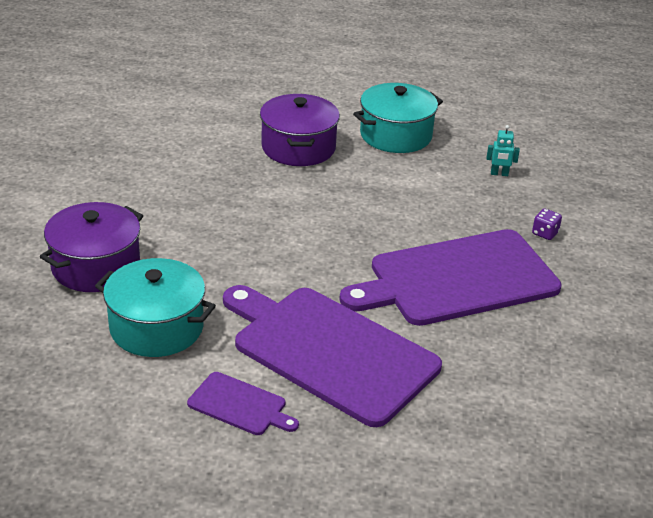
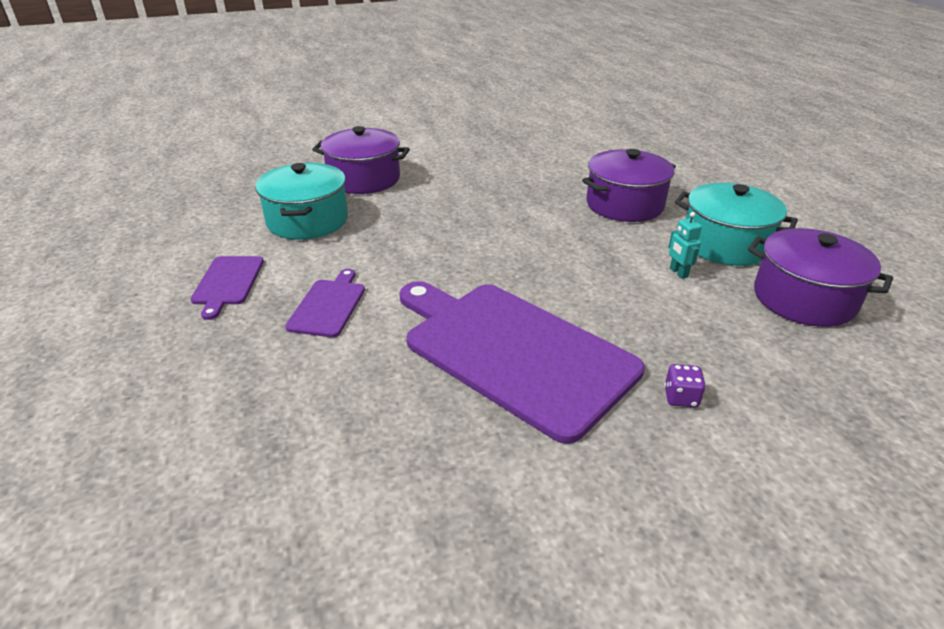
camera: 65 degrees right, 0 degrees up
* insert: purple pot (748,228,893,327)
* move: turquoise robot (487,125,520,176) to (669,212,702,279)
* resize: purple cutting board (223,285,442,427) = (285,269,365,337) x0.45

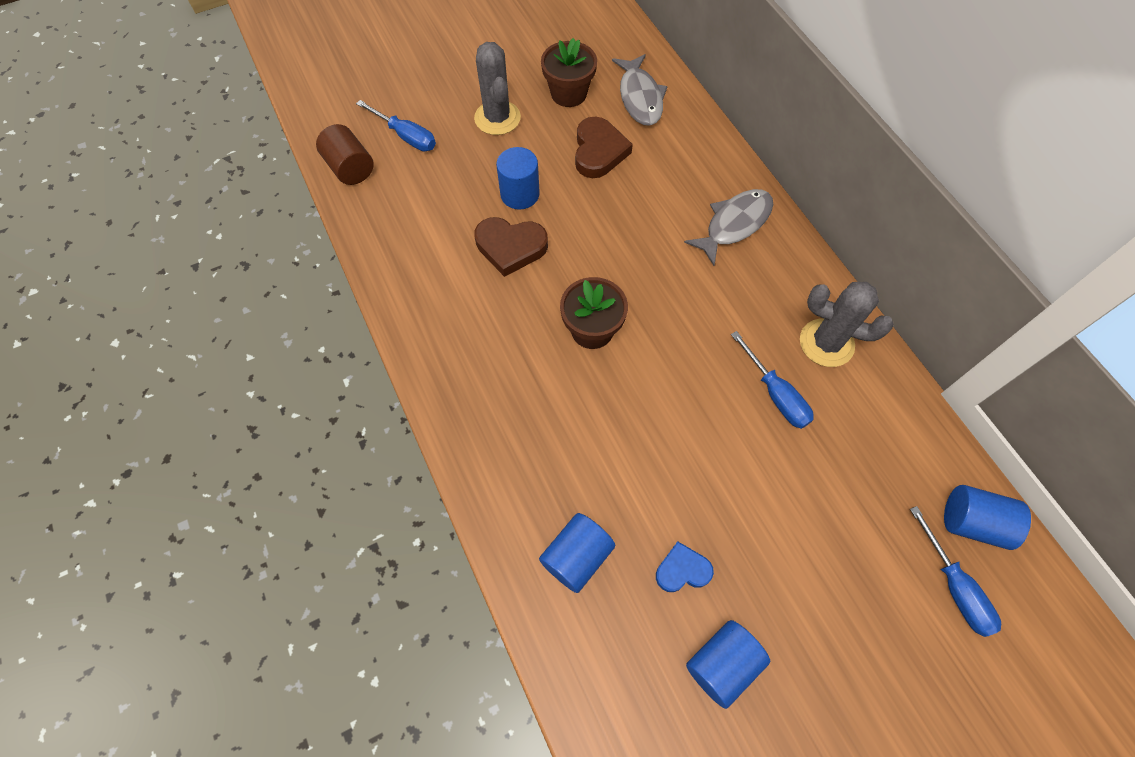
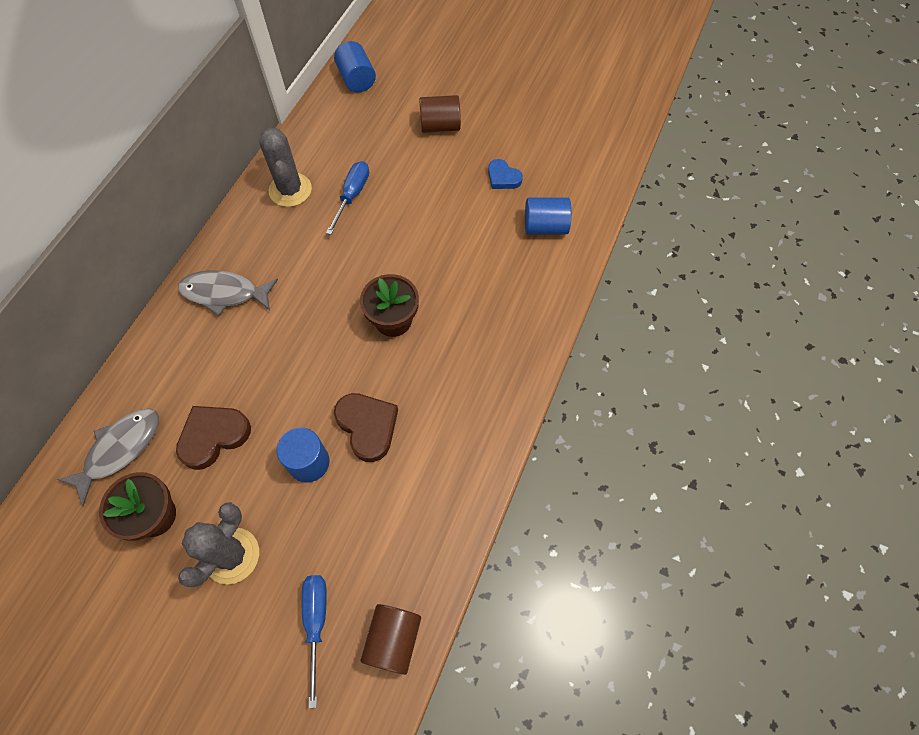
camera: 130 degrees left, 0 degrees up
* delete: blue cylinder (686,620,770,709)
* delete: blue screwdriver (910,506,1001,637)
* insert: brown cylinder (419,95,461,133)

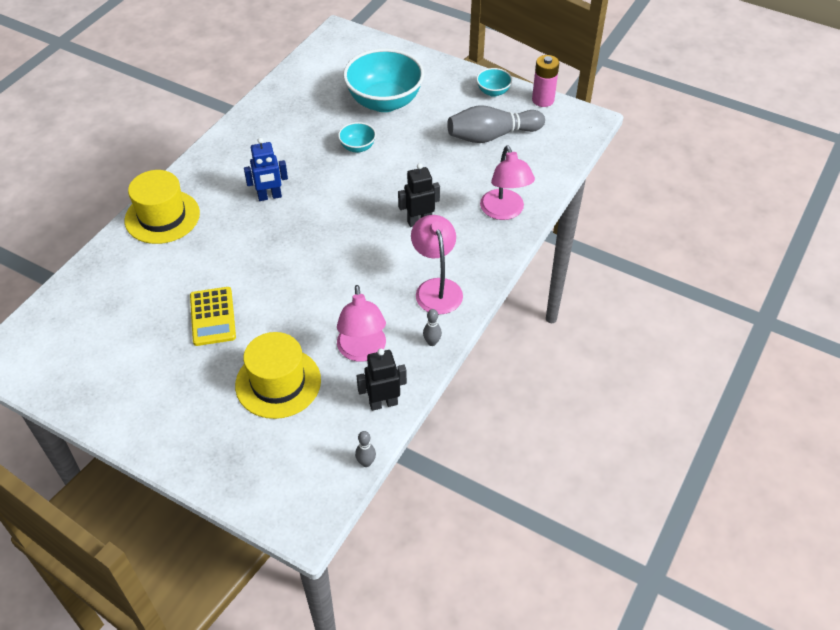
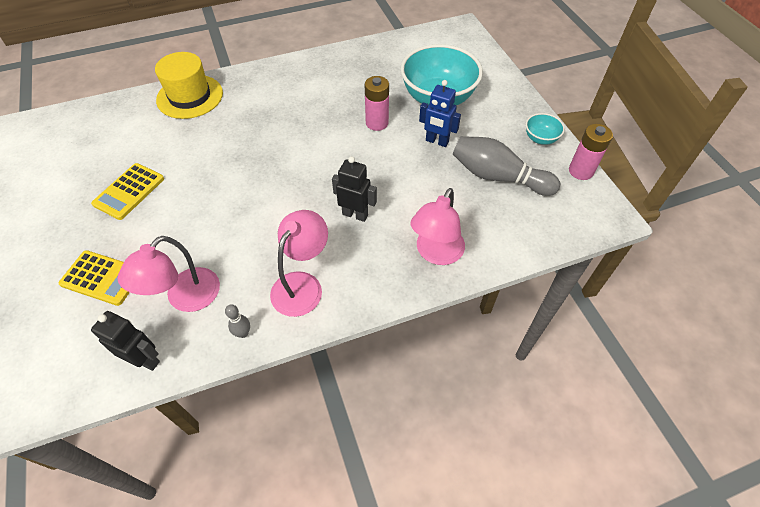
camera: 40 degrees right, 5 degrees up
* delete: grey bowling pin (355,431,376,467)
* move: blue robot (244,138,288,201) to (419,80,461,147)
* replace: yellow hat (235,332,321,419) to yellow calculator (58,250,130,306)
* replace: turquoise bowl (338,122,376,153) to pink battery (365,76,389,131)

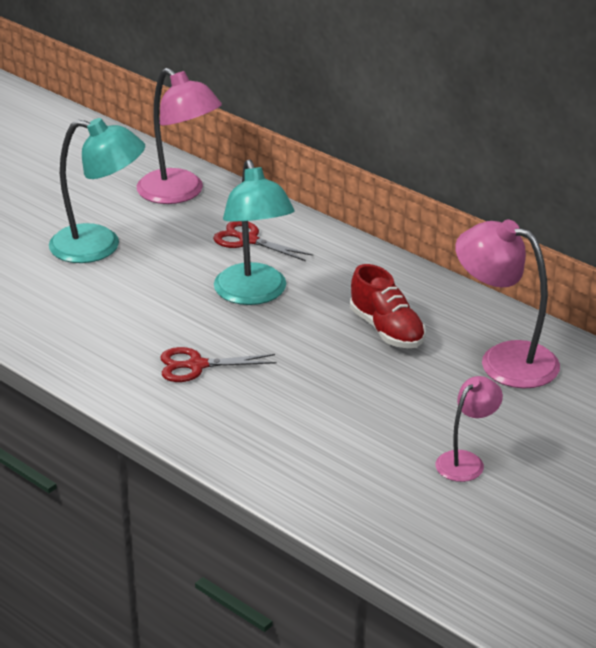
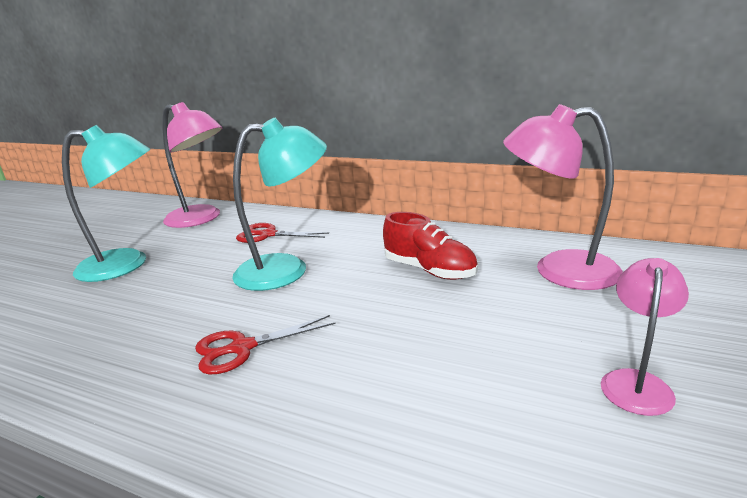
camera: 15 degrees left, 10 degrees down
* rotate: turquoise lamp (214,160,295,305) = (232,118,327,291) 75 degrees counterclockwise

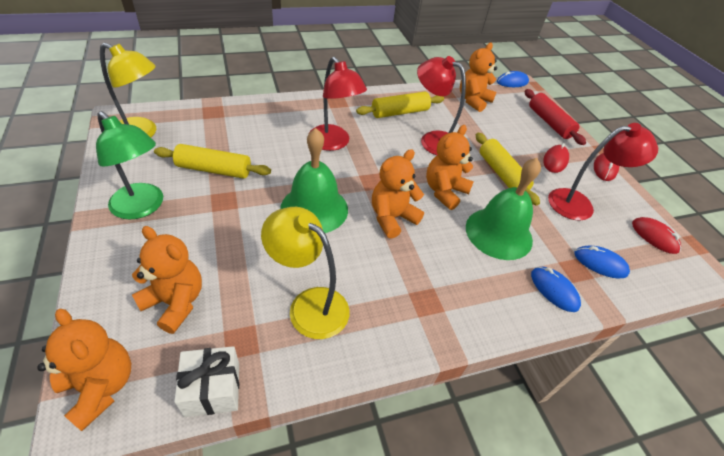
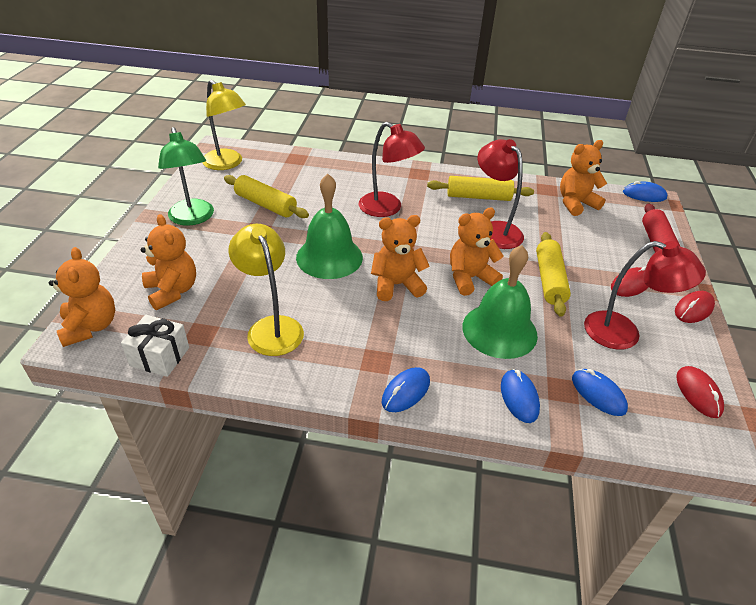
camera: 30 degrees right, 5 degrees down
* insert: blue mouse (382,367,430,412)
* rotate: red lamp (309,57,367,151) = (359,122,425,217) 45 degrees counterclockwise

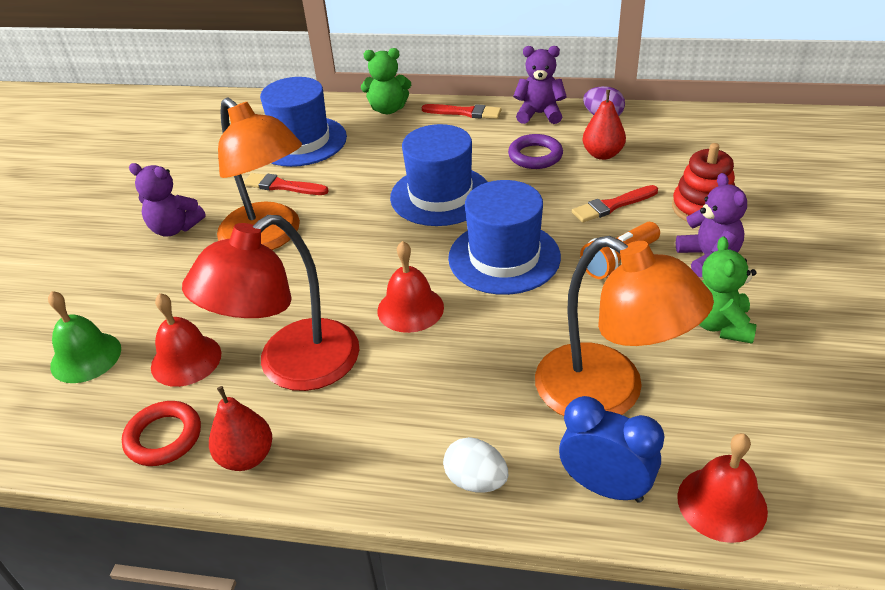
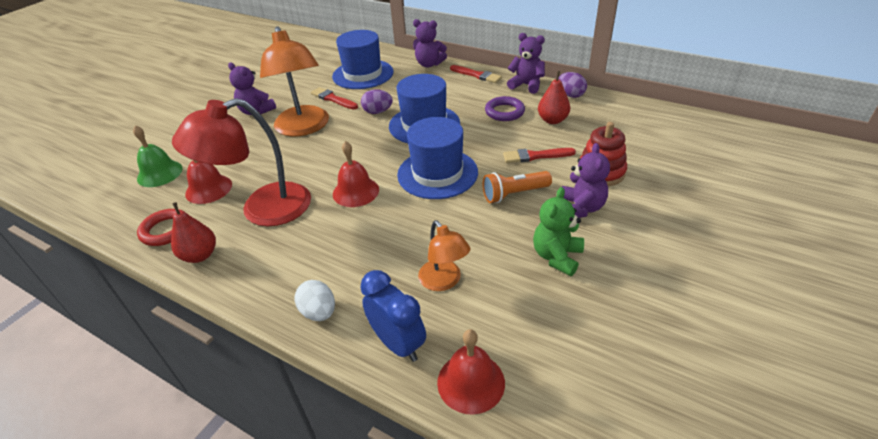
camera: 20 degrees right, 0 degrees up
* insert: purple egg (361,89,393,114)
* recolor: green teddy bear (361,48,411,114) to purple teddy bear (413,19,447,68)
* resize: orange lamp (535,236,714,416) = (418,220,471,291) x0.54

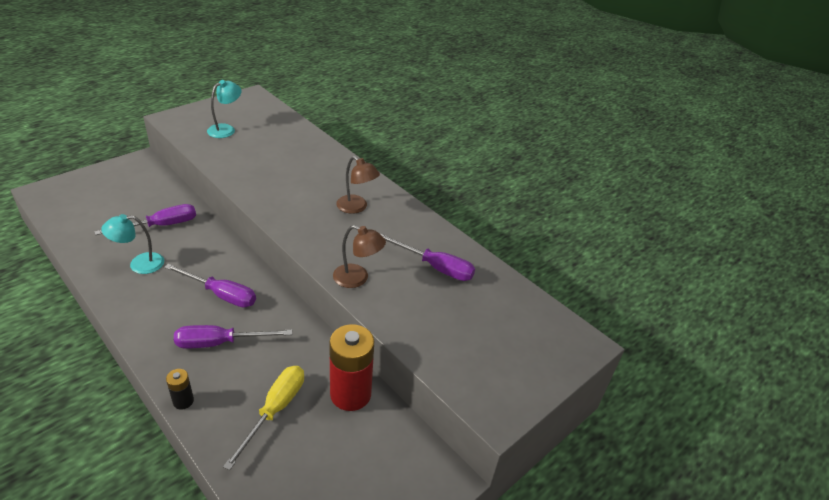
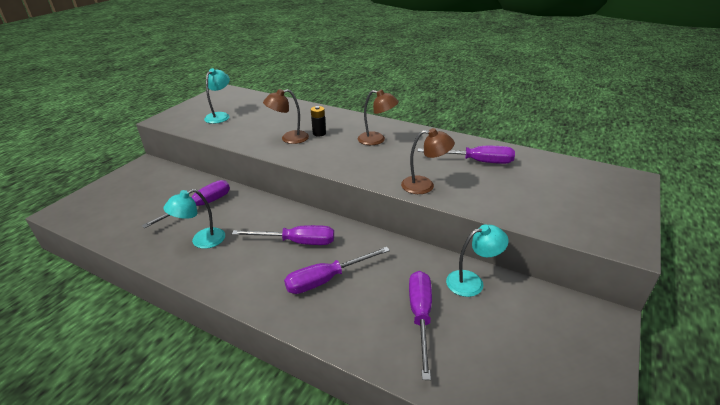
camera: 15 degrees left, 5 degrees down
* insert: brown lamp (263,89,309,144)
* move: black battery (166,369,194,410) to (311,106,326,136)
* replace: red battery (329,324,374,411) to turquoise lamp (446,224,509,297)
* recolor: yellow screwdriver (223,366,304,470) to purple screwdriver (409,271,432,380)

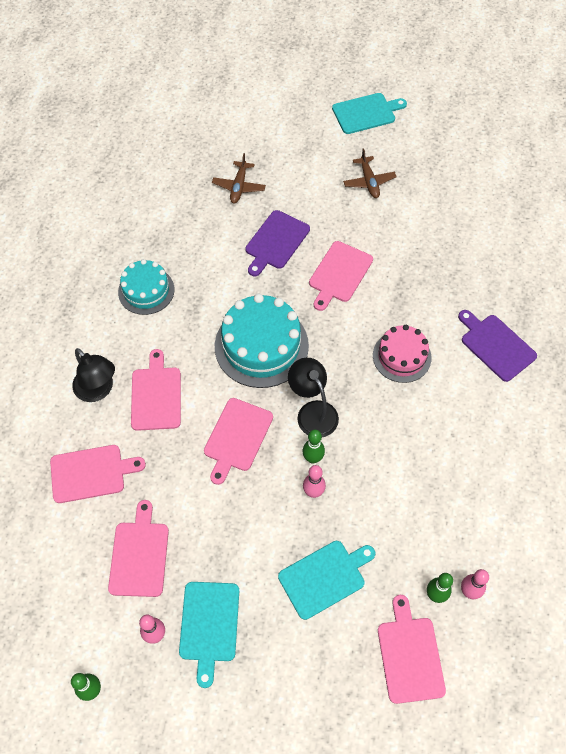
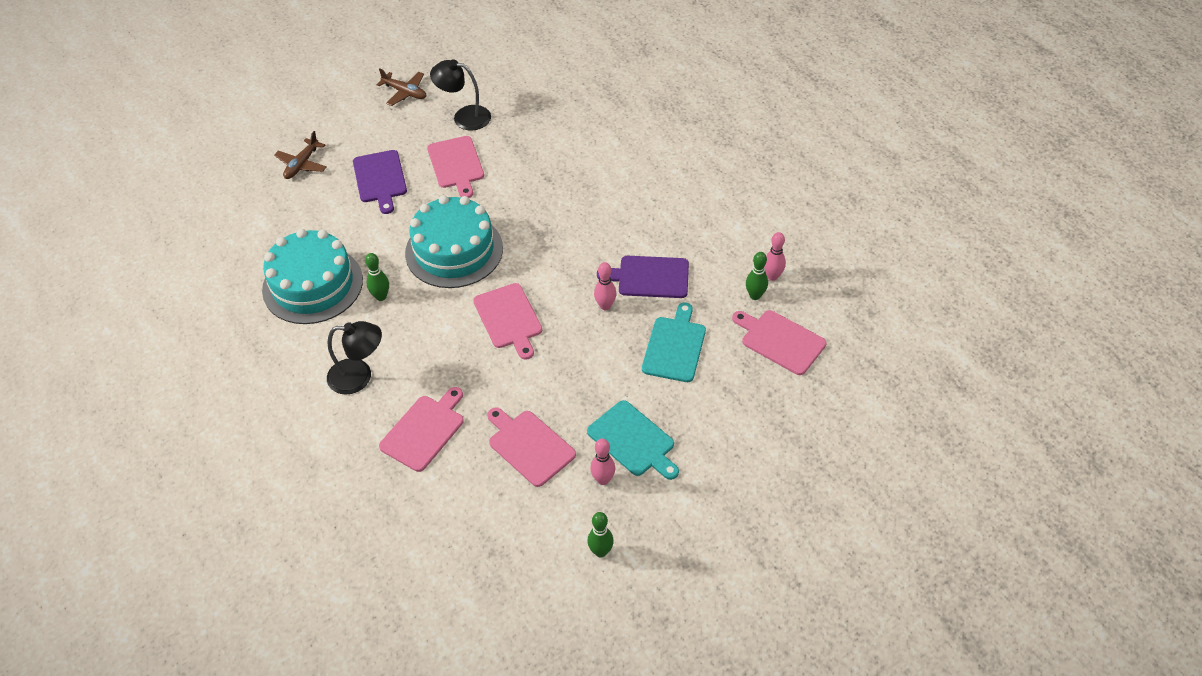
camera: 45 degrees left, 10 degrees down
* delete: pink cutting board (131,349,181,431)
* delete: turquoise cutting board (332,93,407,134)
* delete: pink cake (373,325,431,383)
* move: black lamp (288,358,339,437) to (430,59,491,131)
* move: green bowling pin (303,430,325,464) to (365,253,389,301)
* move: purple cutting board (458,310,537,382) to (597,256,689,298)
* rotate: brown plane (212,153,266,203) = (274,131,327,179) 60 degrees clockwise
* resize: turquoise cake (118,259,175,315) = (262,229,363,324) x1.62

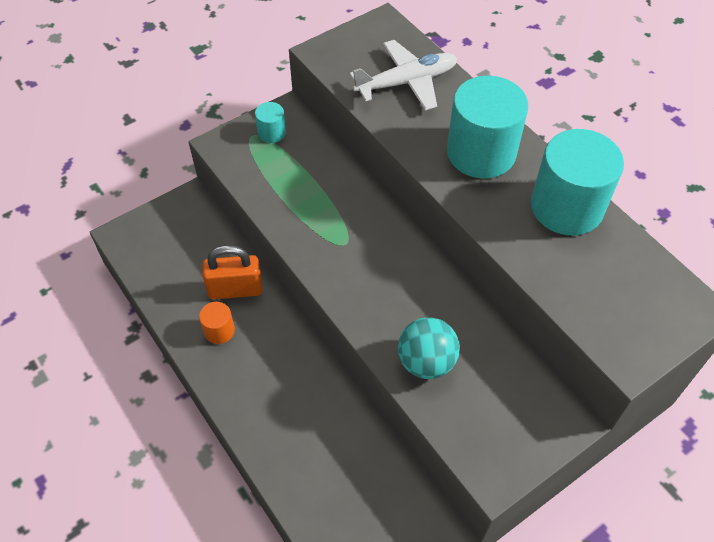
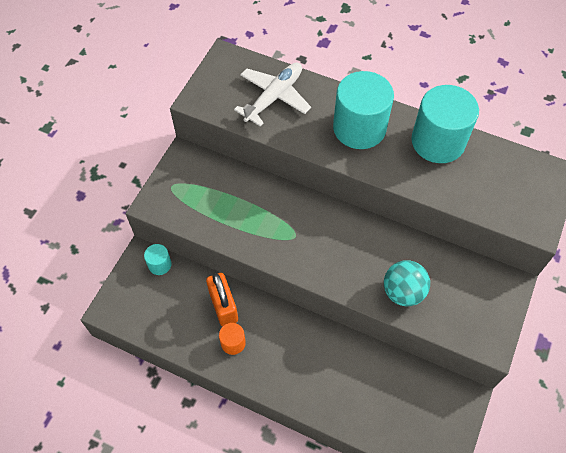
camera: 30 degrees left, 5 degrees up
* move: turquoise cylinder (255,102,286,143) to (144,244,172,275)
* rotate: orange padlock (202,245,262,299) = (206,273,238,327) 75 degrees counterclockwise

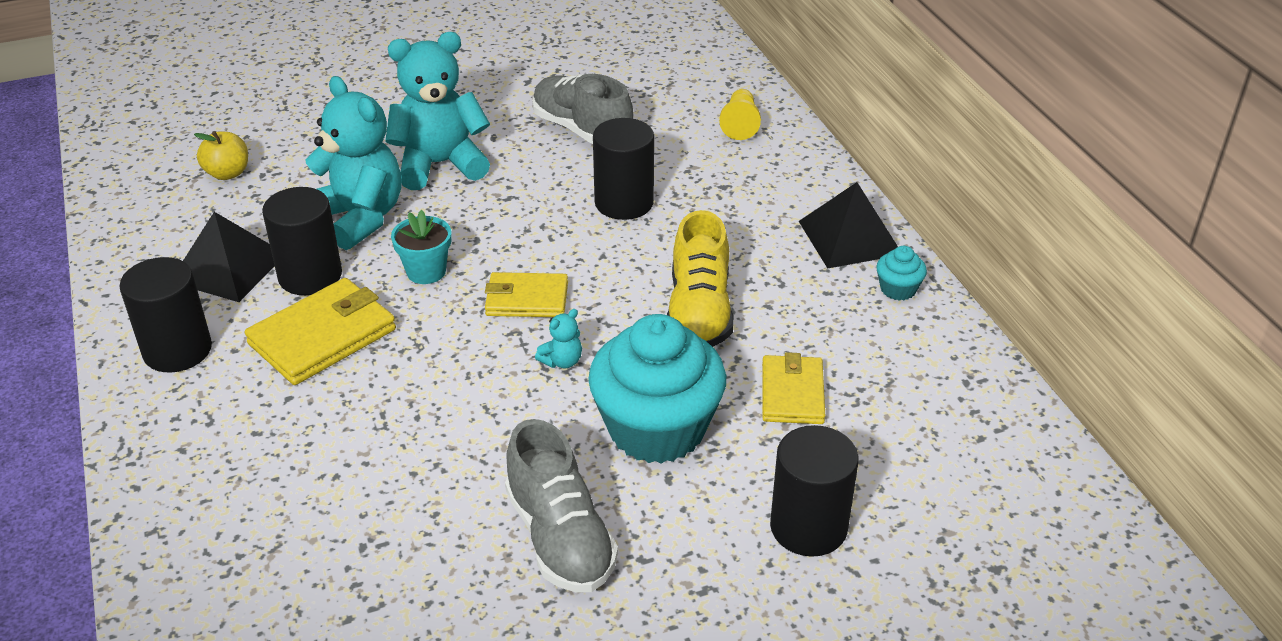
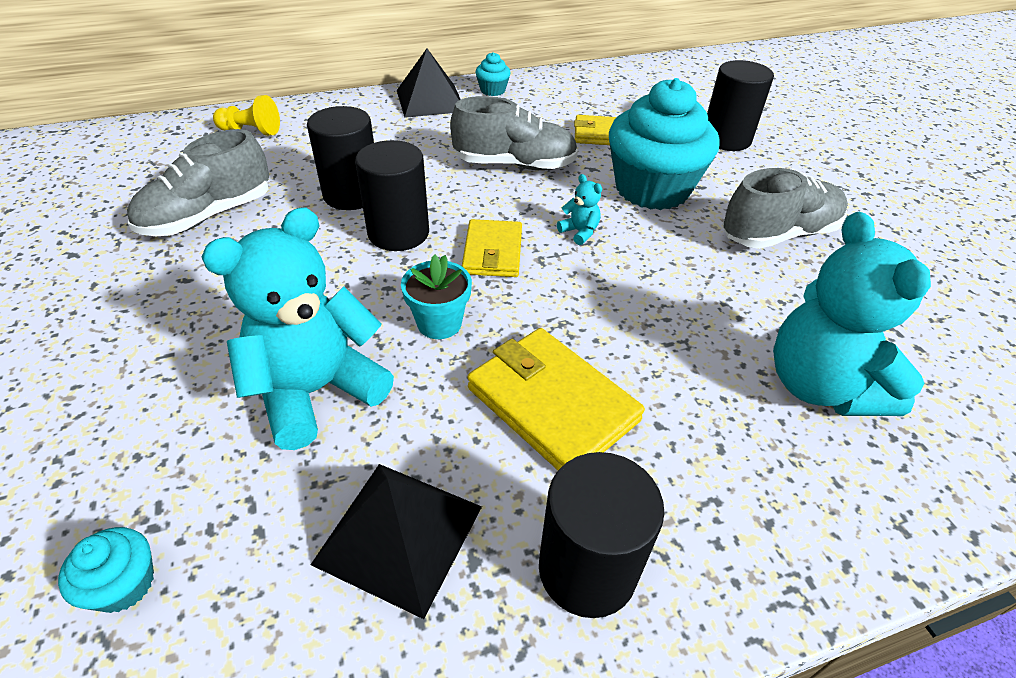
camera: 90 degrees left, 5 degrees up
* move: black cylinder (262,187,342,295) to (355,140,429,251)
* move: turquoise teddy bear (385,32,490,190) to (773,212,931,416)
* replace: yellow apple (194,131,248,180) to turquoise cupcake (58,527,154,613)
* recolor: yellow shoe (667,210,734,347) to grey shoe (450,96,578,170)

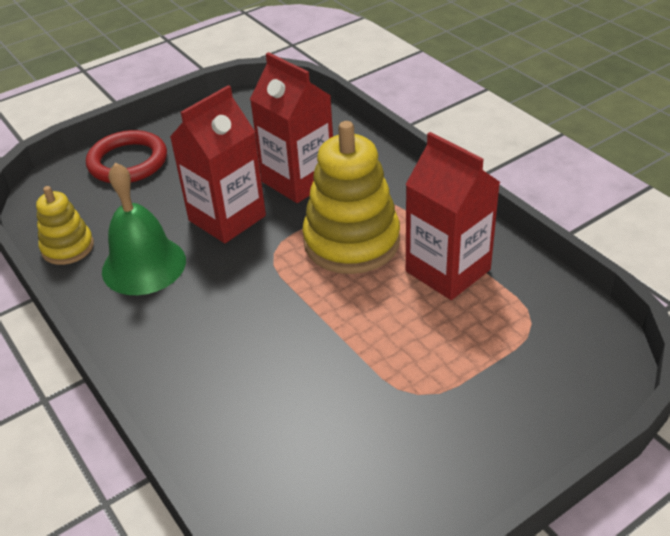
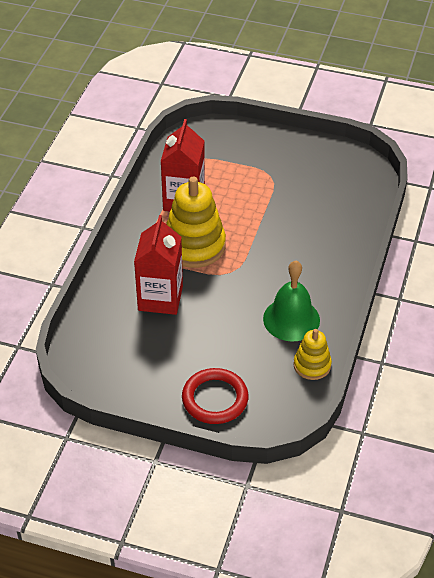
camera: 130 degrees left, 5 degrees up
* delete: red carton (170,85,266,243)

